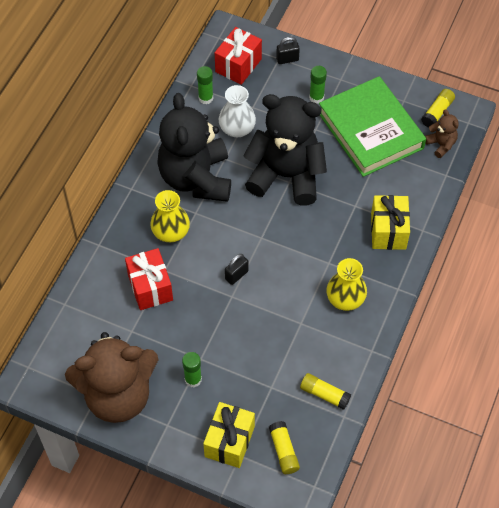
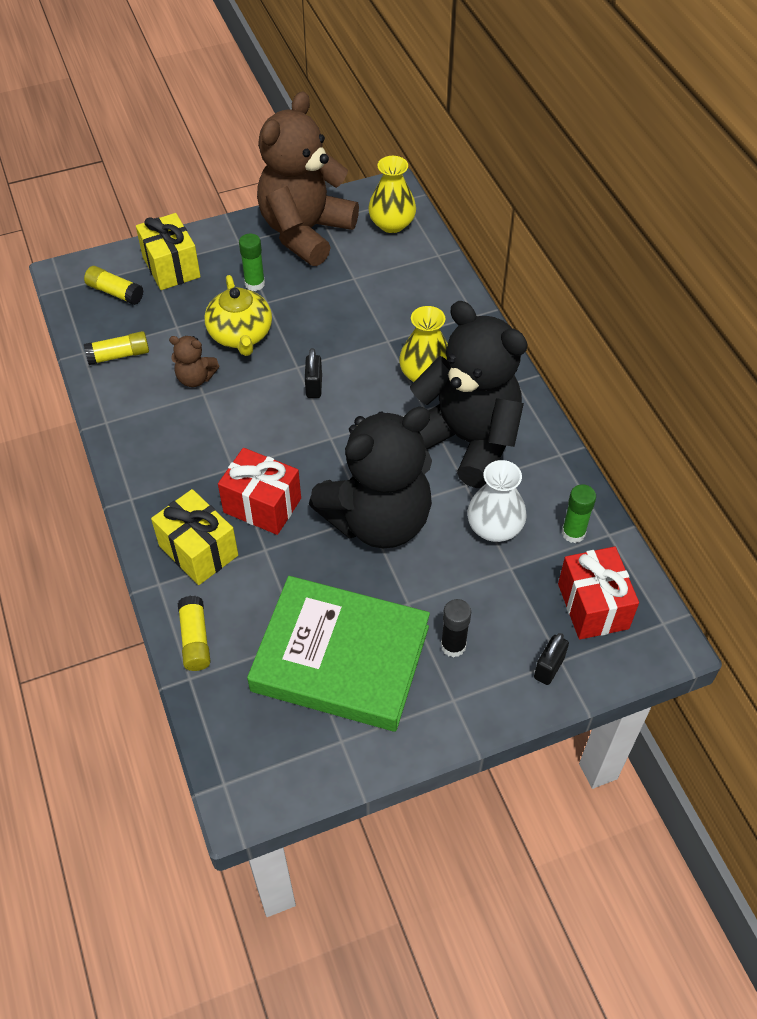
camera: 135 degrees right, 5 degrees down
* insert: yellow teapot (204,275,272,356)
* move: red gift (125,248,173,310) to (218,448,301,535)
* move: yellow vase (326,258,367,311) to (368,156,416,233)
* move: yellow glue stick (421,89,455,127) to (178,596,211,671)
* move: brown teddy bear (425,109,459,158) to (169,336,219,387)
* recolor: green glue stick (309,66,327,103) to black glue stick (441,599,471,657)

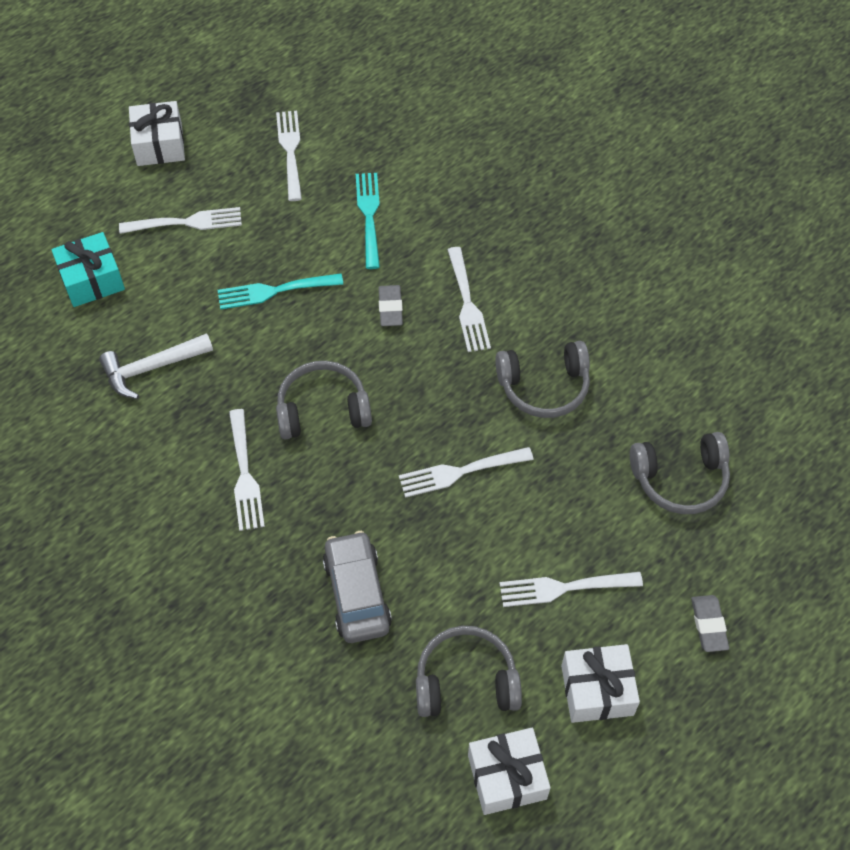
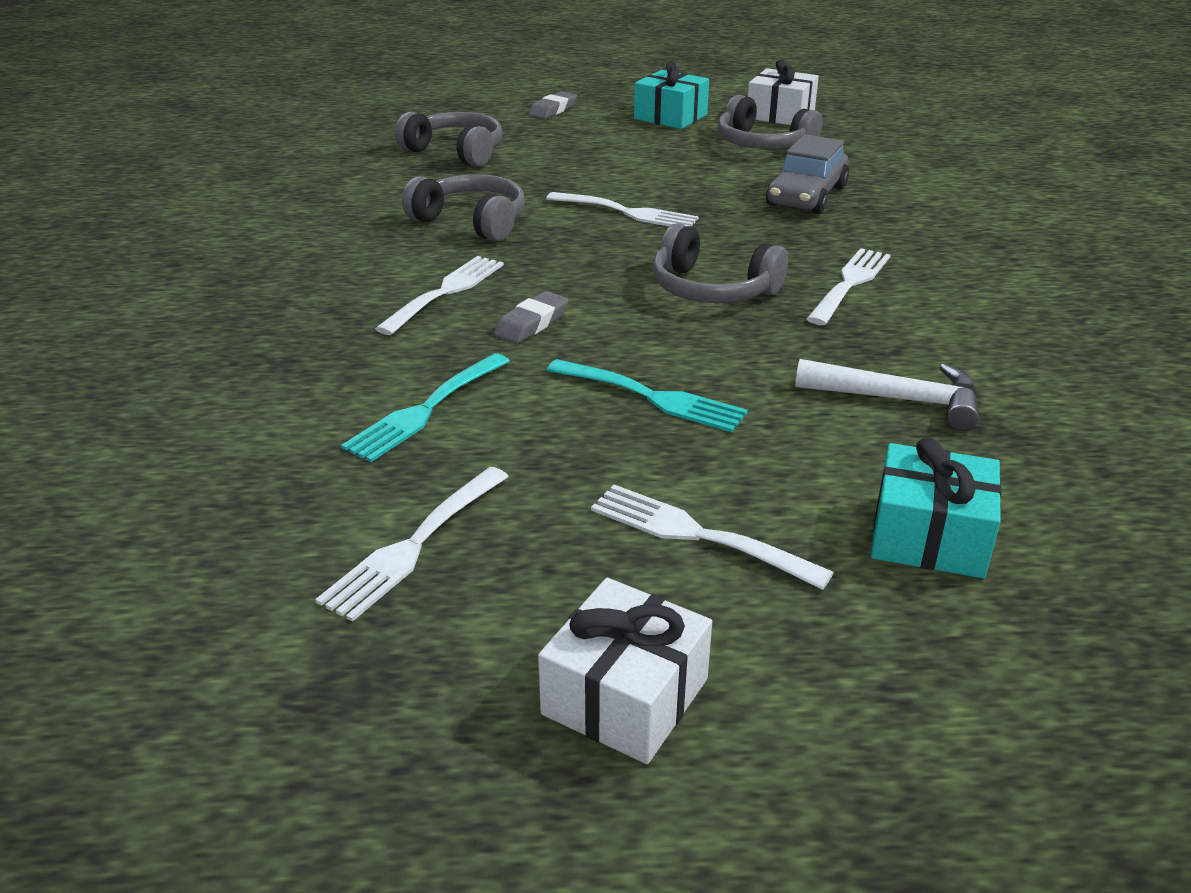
camera: 140 degrees left, 25 degrees down
* delete: white fork (500,572,643,607)
* recolor: white gift (561,644,640,723) to turquoise gift (634,61,709,129)

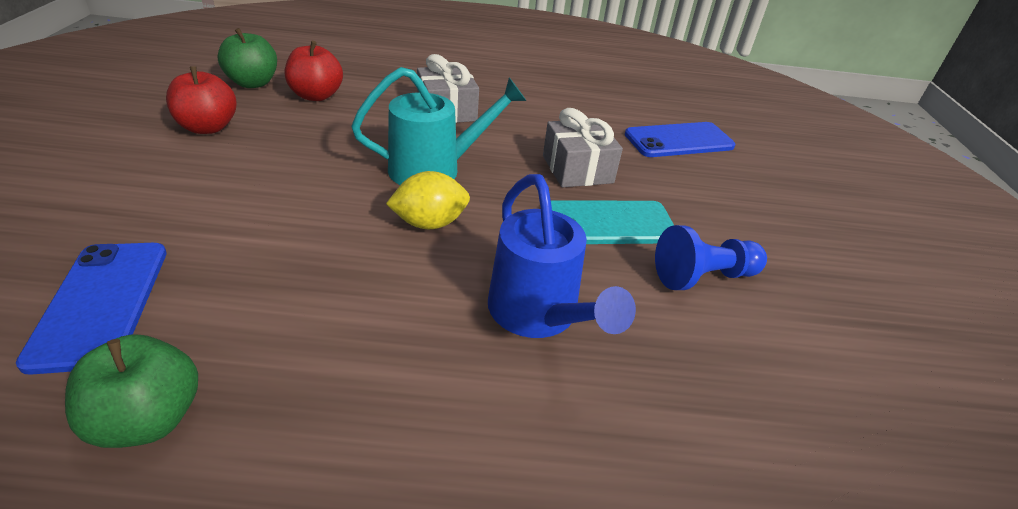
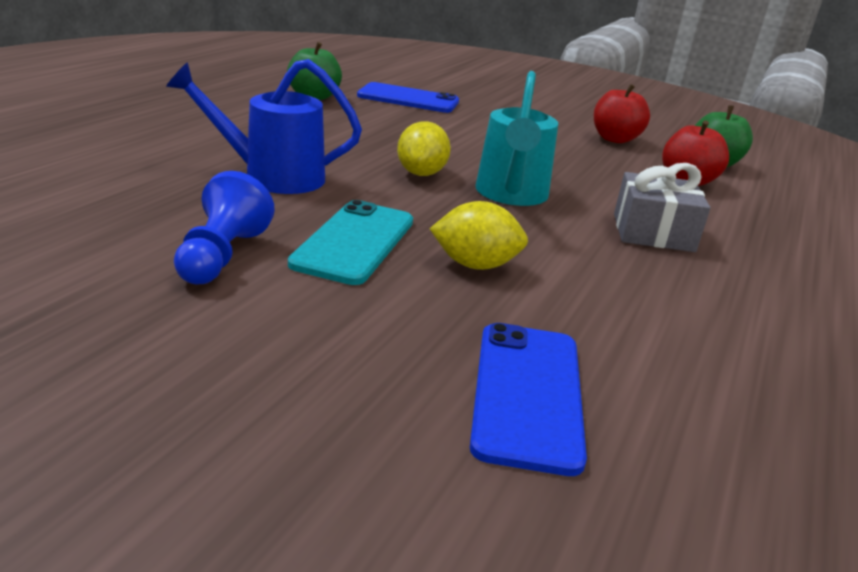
camera: 115 degrees right, 10 degrees down
* replace: grey gift (543,108,623,187) to yellow lemon (430,201,528,270)

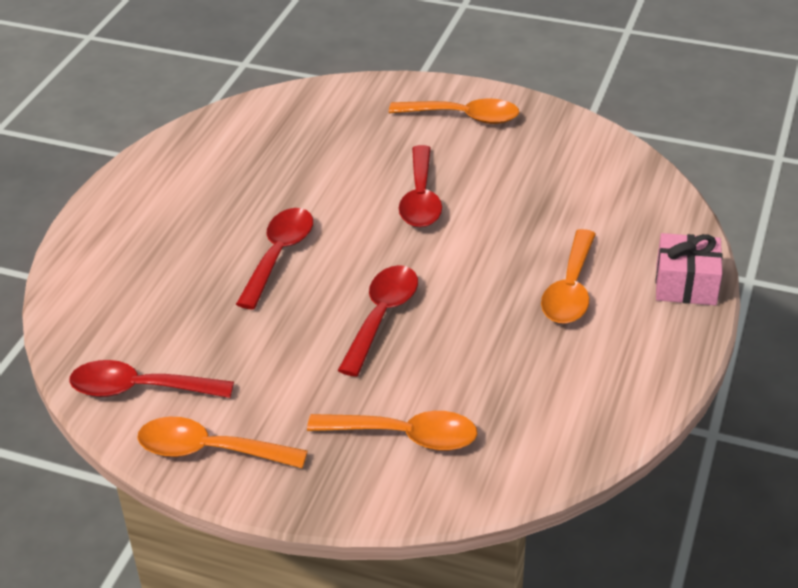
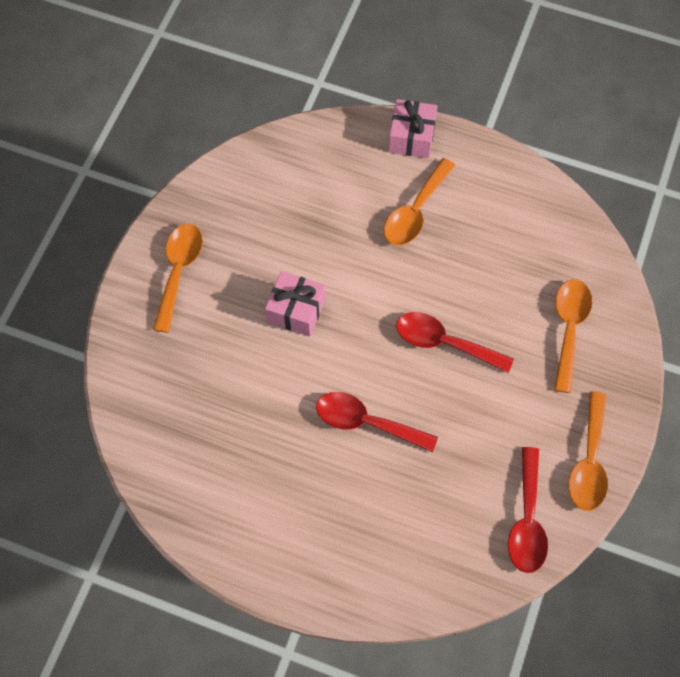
camera: 90 degrees left, 25 degrees up
* replace: red spoon (399,145,442,227) to pink gift (265,271,325,337)
* rotate: orange spoon (541,229,596,324) = (384,158,456,245) 105 degrees clockwise

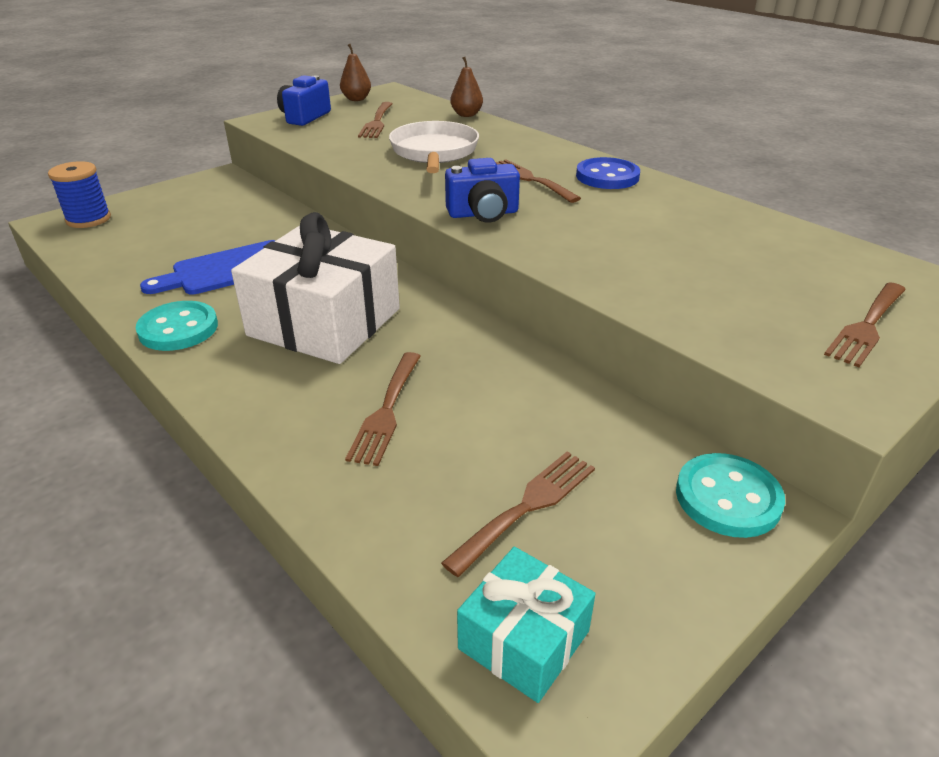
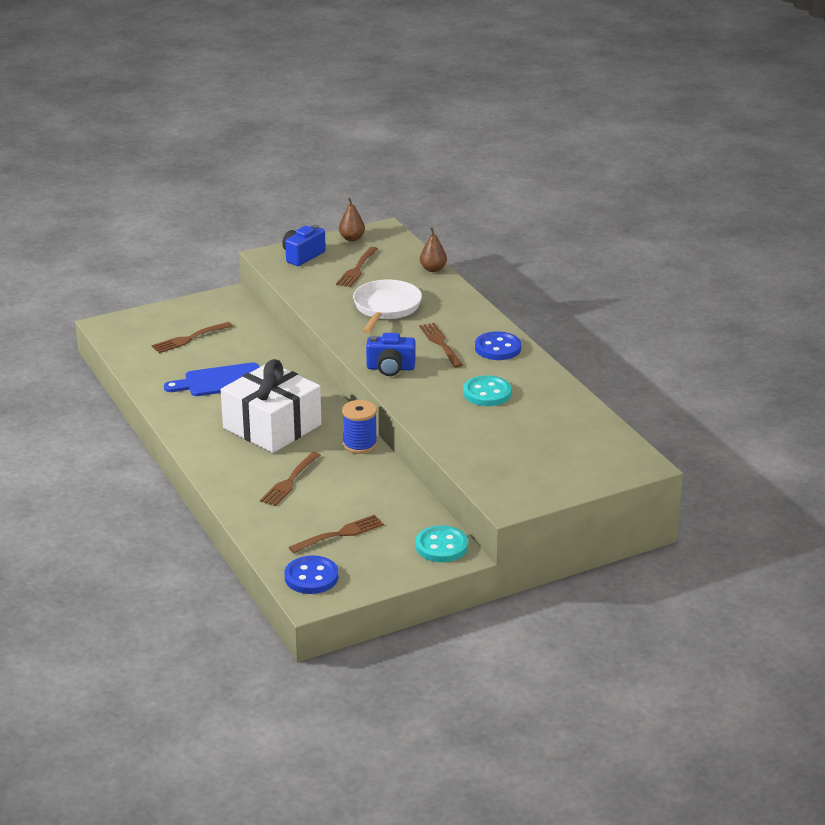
camera: 15 degrees right, 5 degrees down
* move: blue spool (48,161,111,228) to (342,400,377,454)
* move: turquoise button (136,301,218,351) to (463,376,512,406)
* move: brown fork (824,282,906,367) to (152,322,233,353)
* replace: turquoise gift (457,547,595,703) to blue button (285,556,338,594)

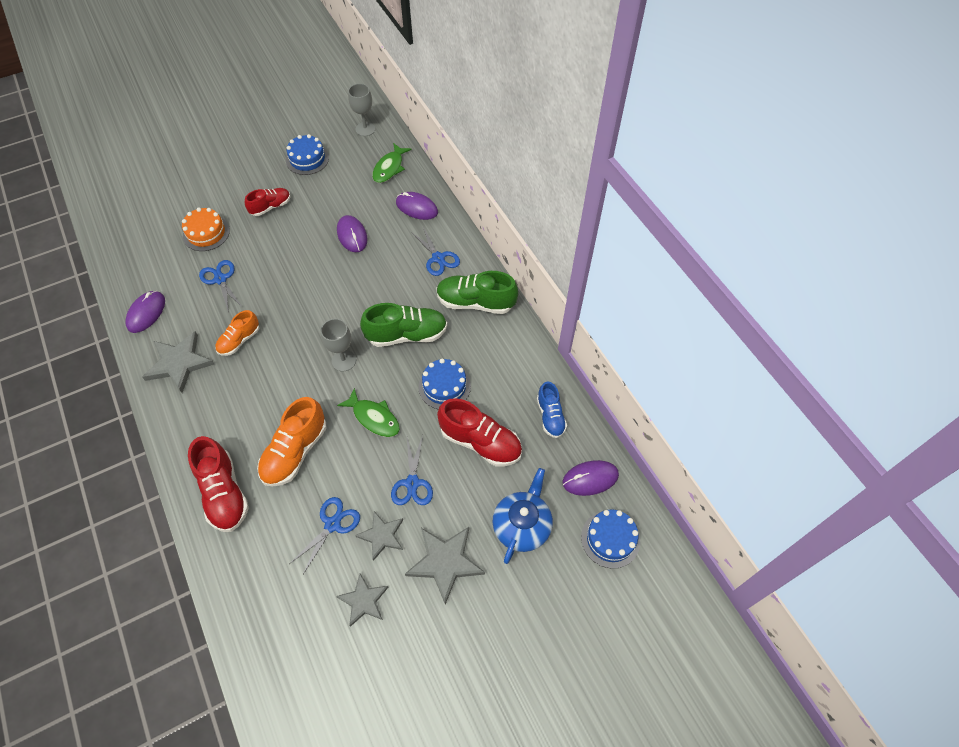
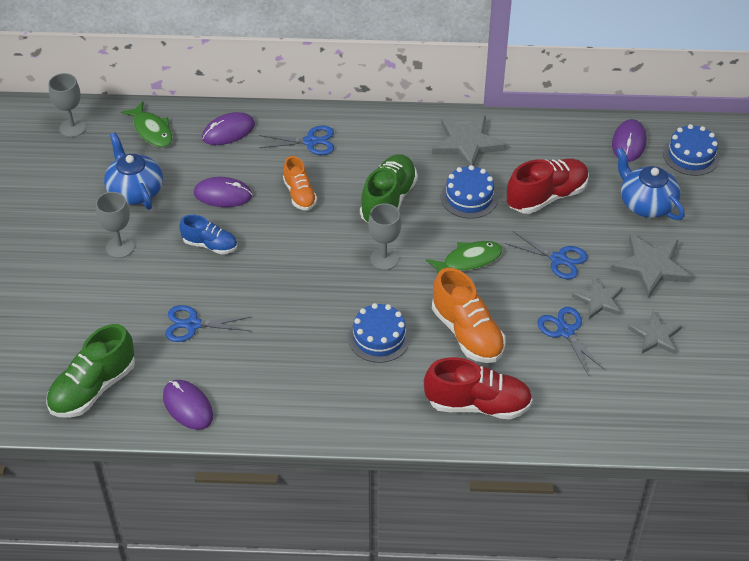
camera: 60 degrees left, 10 degrees down
* delete: orange cake (182,208,230,251)
* insert: blue teapot (104,132,163,210)
* move: grey star (142,331,214,393) to (432,116,505,167)
* move: orange shoe (215,310,259,356) to (283,156,317,210)
* move: blue cake (286,134,329,175) to (348,303,411,363)
* move: green shoe (436,271,518,314) to (46,324,135,418)
* move: blue shoe (537,382,567,438) to (179,215,237,254)
* replace: red shoe (245,188,290,216) to grey goblet (96,192,134,258)

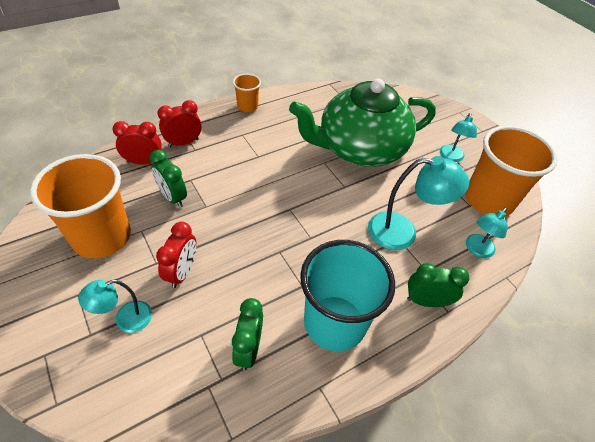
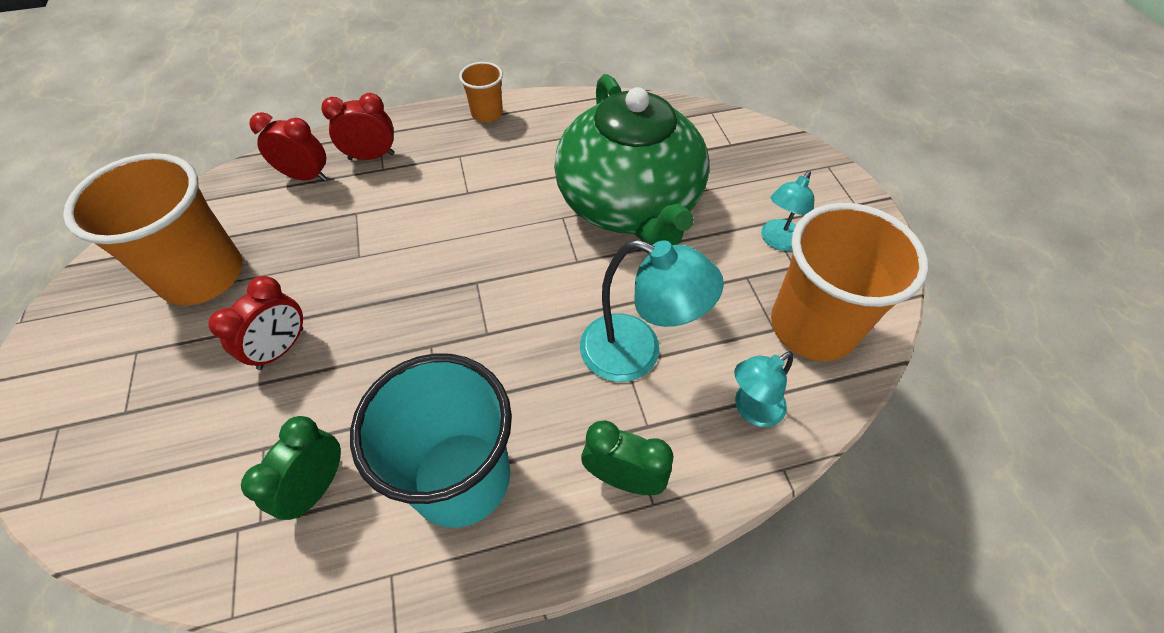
camera: 20 degrees right, 5 degrees up
* delete: turquoise lamp (78,280,152,333)
* delete: green clock (149,150,187,208)
* rotate: green teapot (289,79,436,167) = (554,74,710,245) 105 degrees counterclockwise

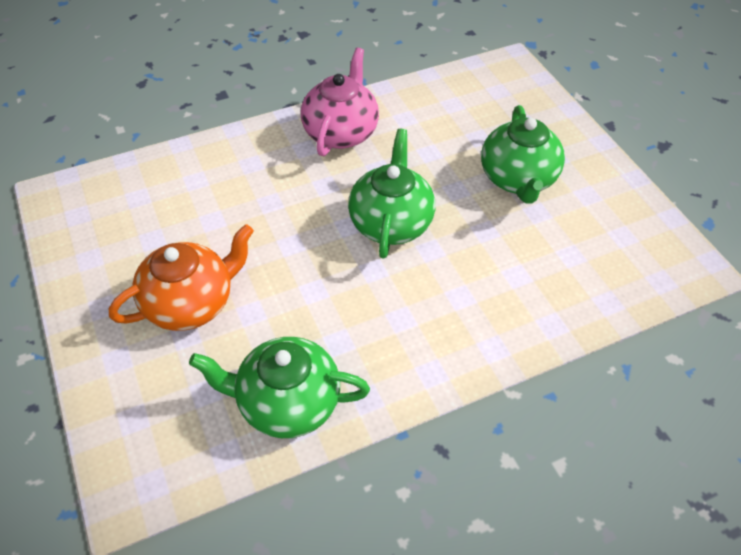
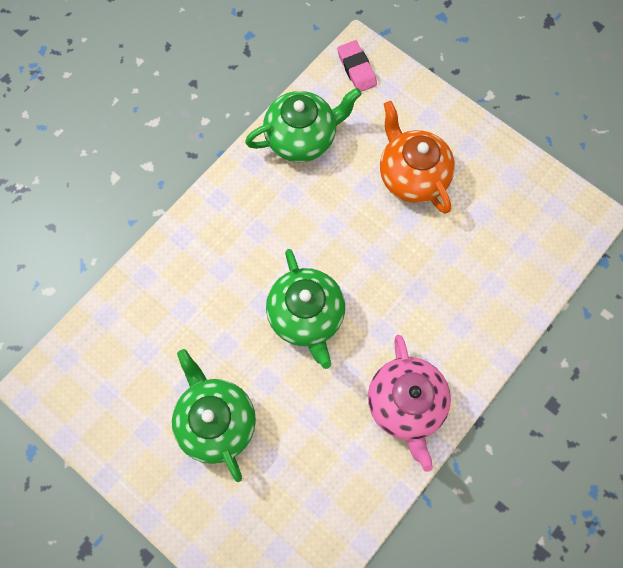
camera: 155 degrees right, 20 degrees up
* insert: pink eraser (337,40,377,92)
* rotate: orange teapot (109,224,254,331) = (380,101,455,214) 120 degrees clockwise

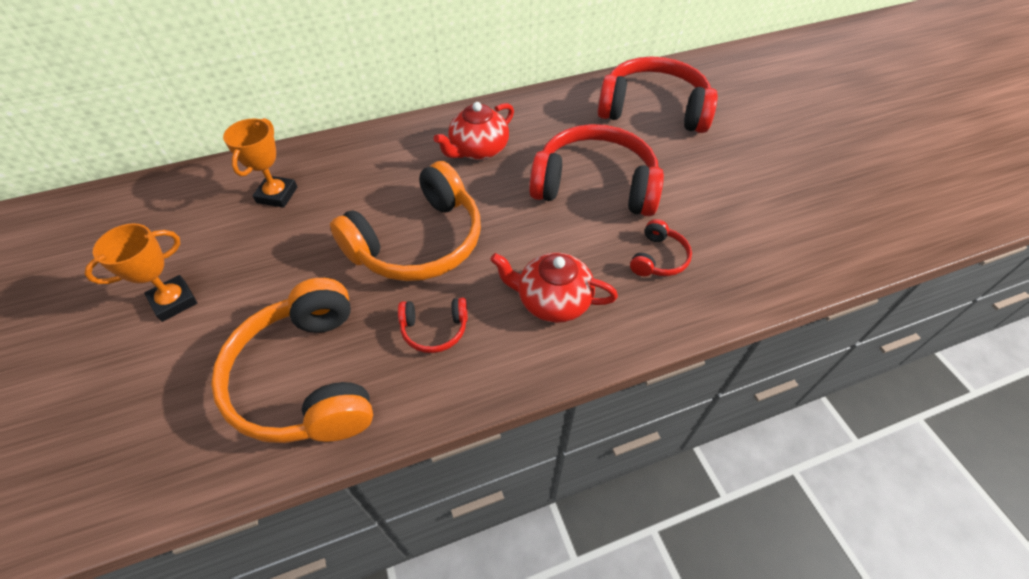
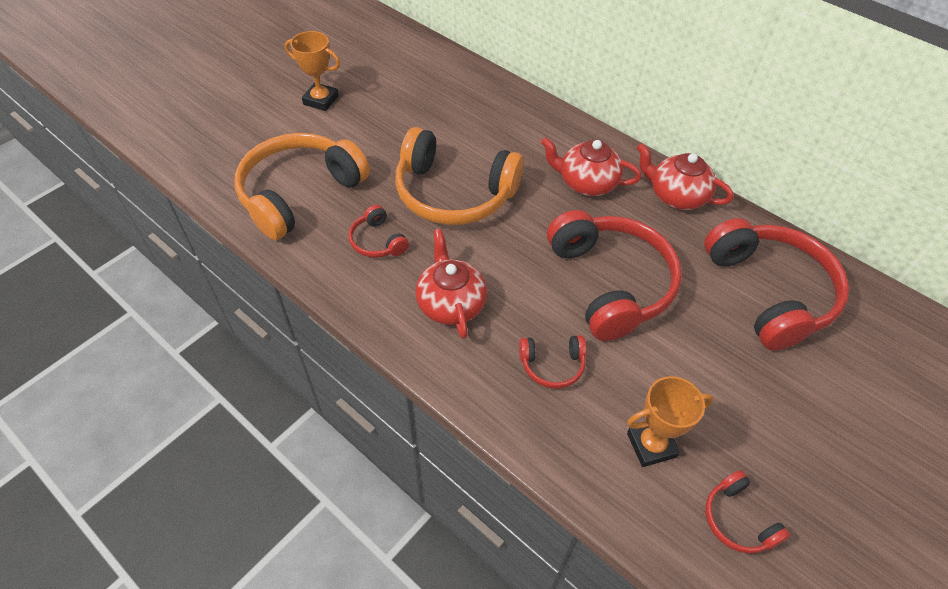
camera: 60 degrees right, 0 degrees up
* insert: red teapot (637,143,734,210)
* insert: red headphones (705,470,790,554)
* move: orange trophy (223,118,297,208) to (627,376,714,467)

